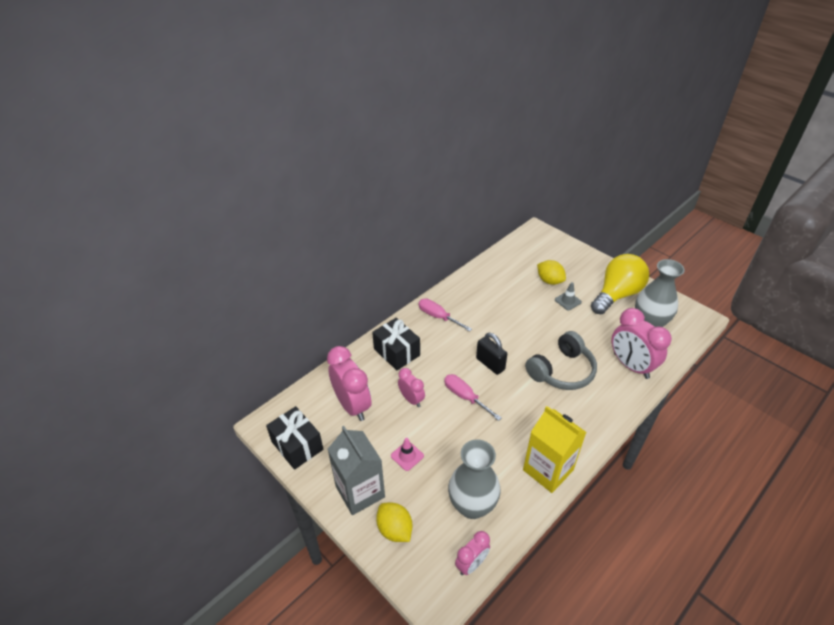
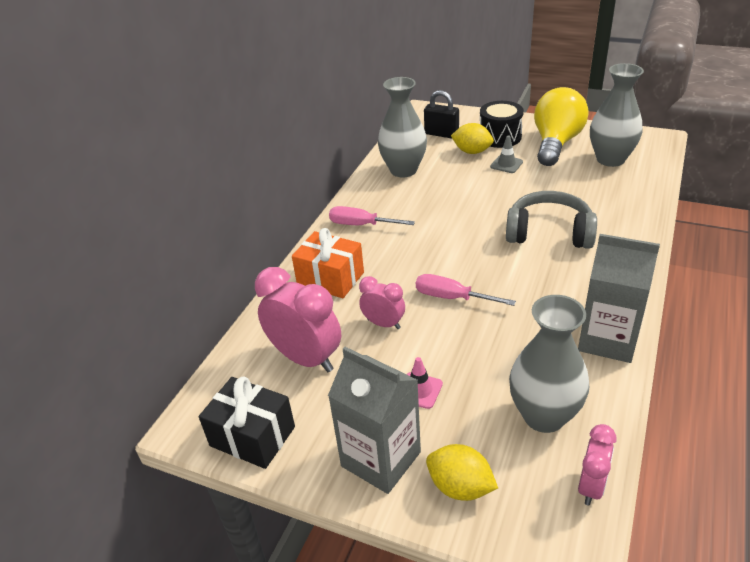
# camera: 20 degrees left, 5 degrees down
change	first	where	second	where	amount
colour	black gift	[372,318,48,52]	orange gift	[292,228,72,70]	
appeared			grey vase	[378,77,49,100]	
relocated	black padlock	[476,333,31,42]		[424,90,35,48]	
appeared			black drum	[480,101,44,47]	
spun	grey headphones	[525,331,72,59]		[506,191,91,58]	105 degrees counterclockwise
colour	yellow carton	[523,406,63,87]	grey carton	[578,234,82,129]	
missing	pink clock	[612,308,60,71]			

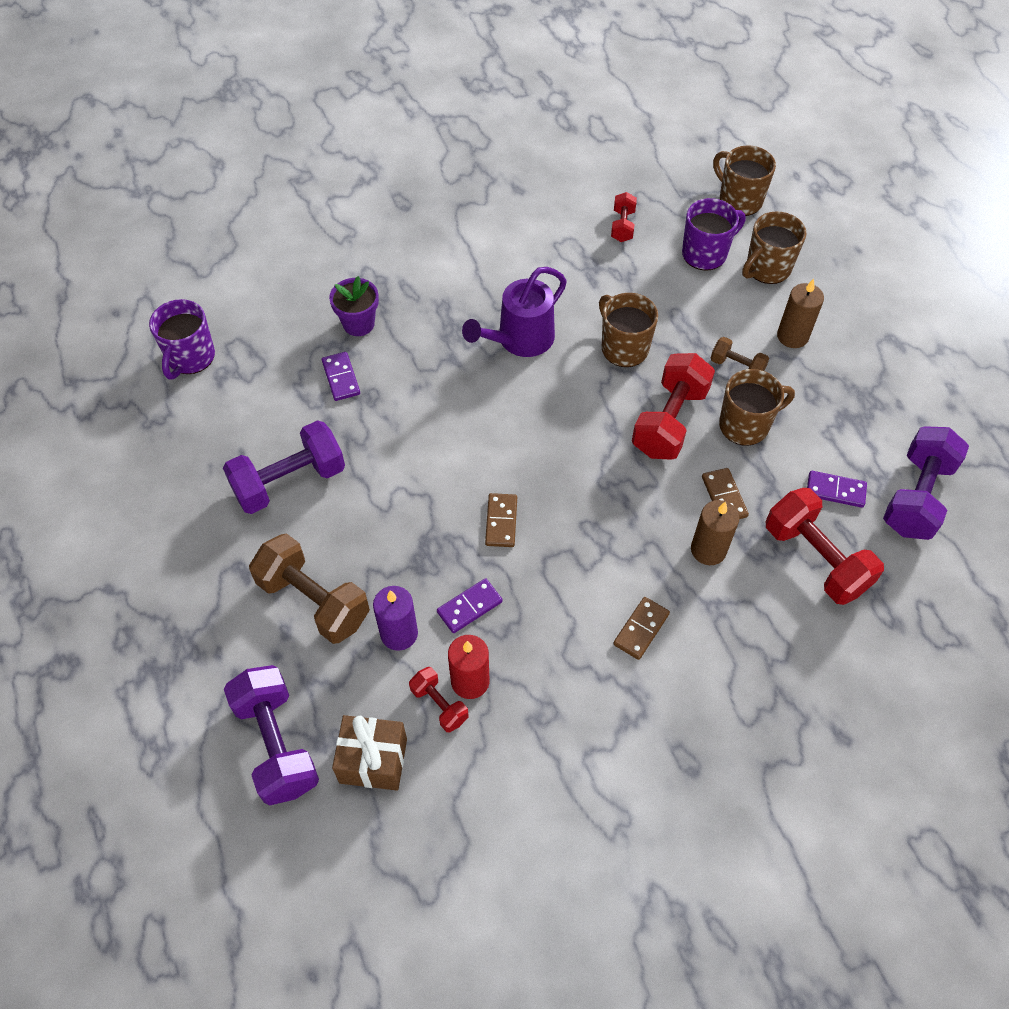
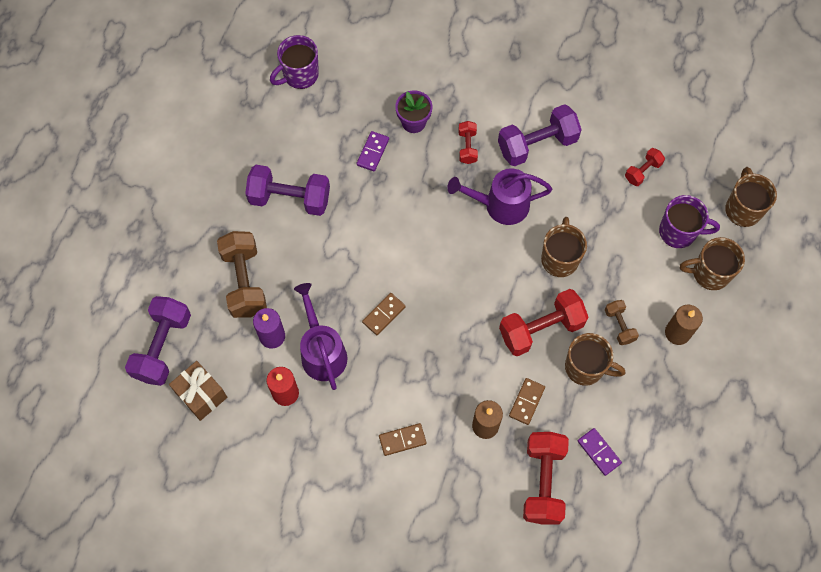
# camera: 40 degrees right, 10 degrees up
change	first	where	second	where	amount
exchanged	purple domino	[437,578,66,55]	purple watering can	[294,283,53,107]	
relocated	red dumbbell	[409,667,60,66]		[459,121,19,43]	
relocated	purple dumbbell	[883,426,86,114]		[498,104,84,62]	

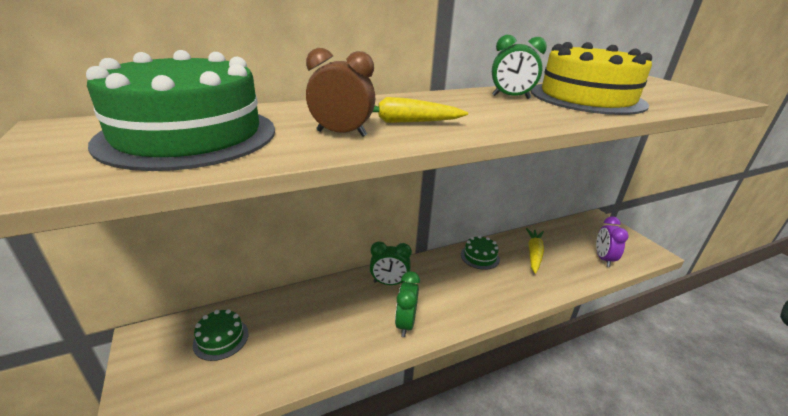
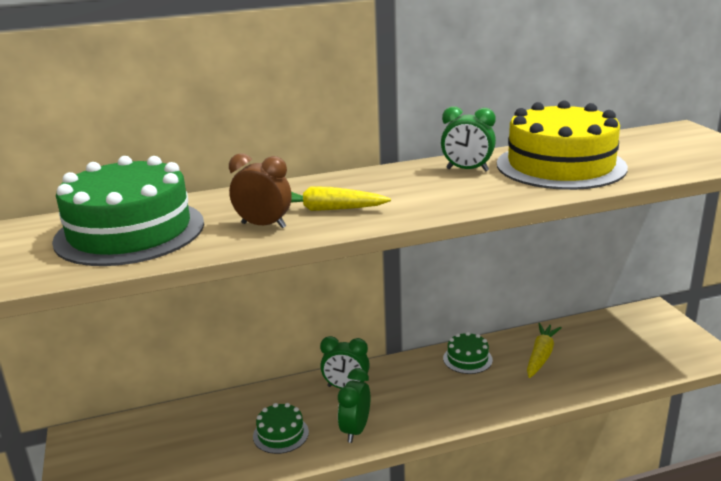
# camera: 10 degrees right, 5 degrees down
change	first	where	second	where	amount
relocated	green cake	[193,309,56,52]		[253,403,56,51]	
missing	purple clock	[596,216,33,51]			

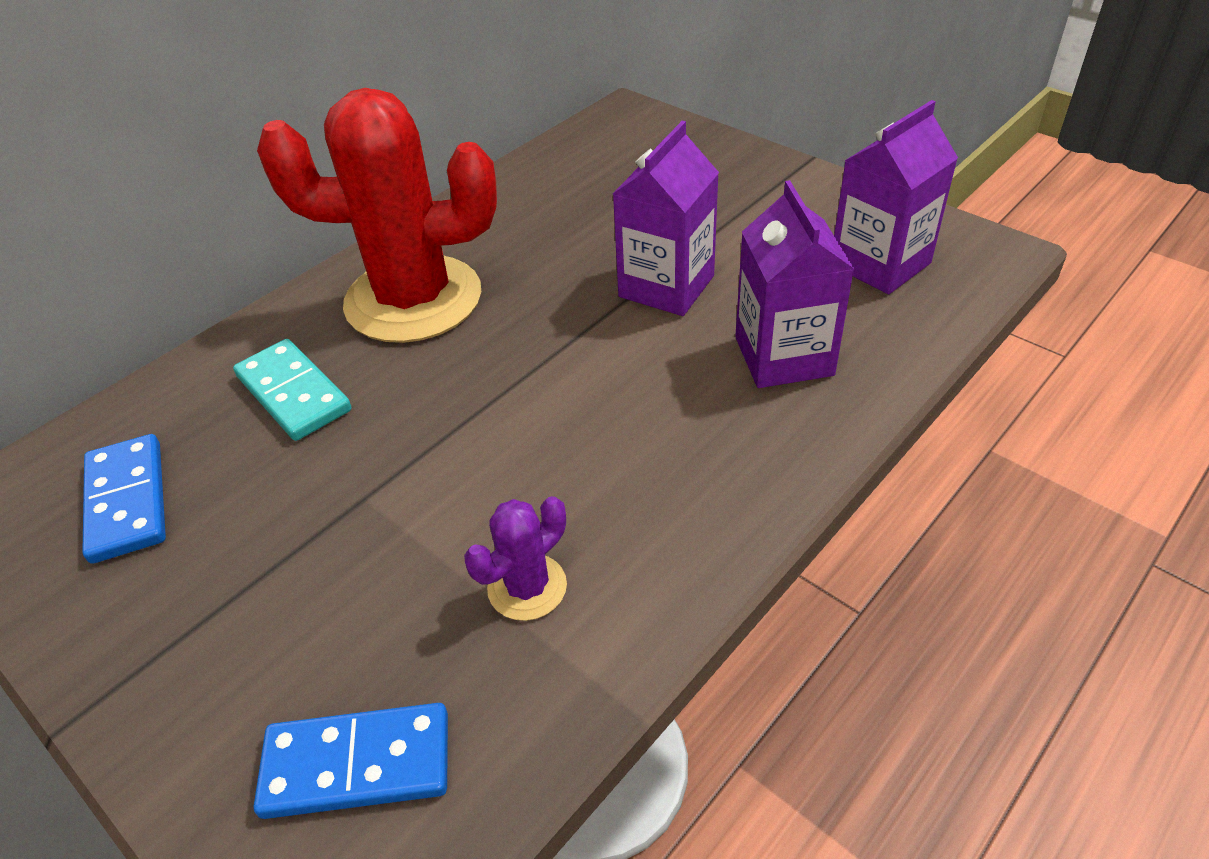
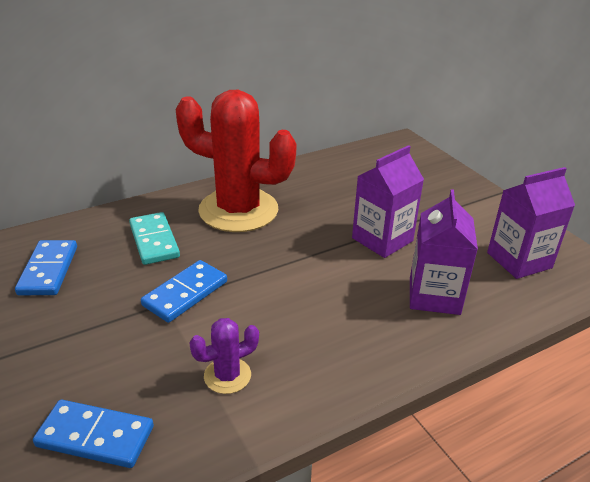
# camera: 15 degrees right, 10 degrees down
change	first	where	second	where	amount
appeared			blue domino	[141,260,86,63]	

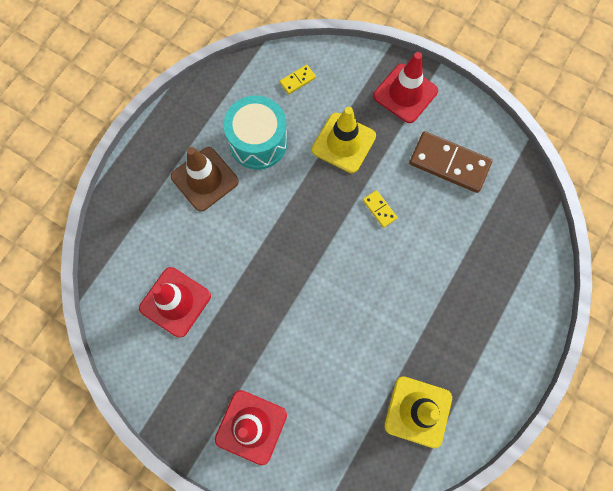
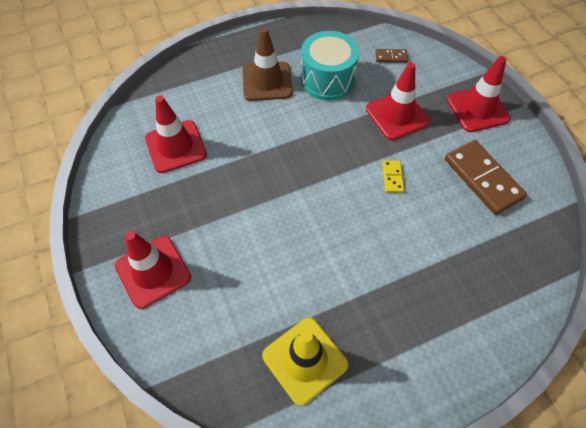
# camera: 35 degrees right, 15 degrees down
change	first	where	second	where	amount
colour	yellow traffic cone	[312,107,64,66]	red traffic cone	[366,63,64,77]	
colour	yellow domino	[279,65,37,29]	brown domino	[375,49,33,14]	

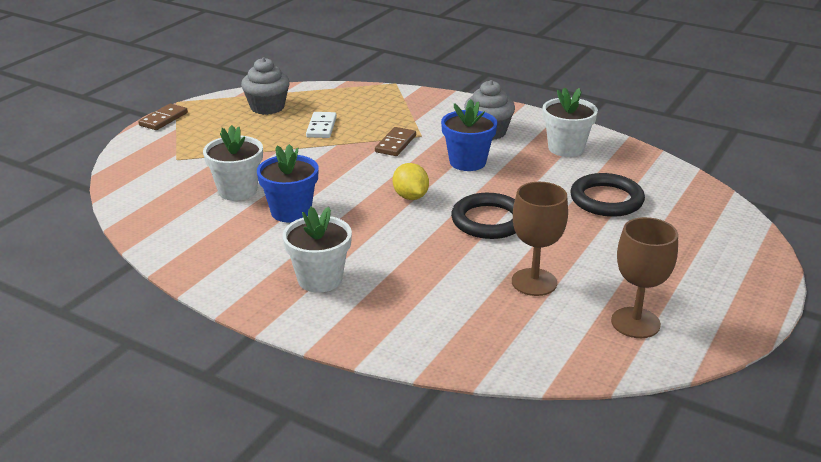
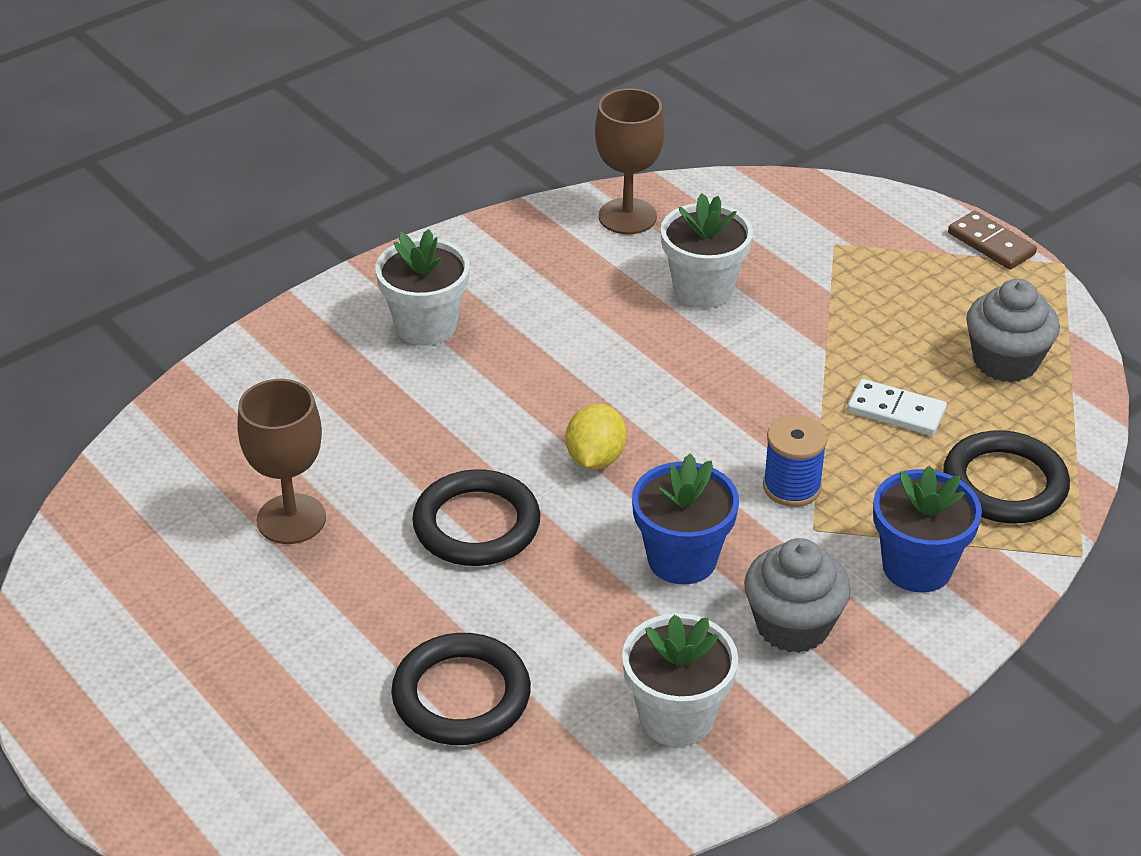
# camera: 110 degrees right, 10 degrees up
change	first	where	second	where	amount
spun	yellow lemon	[393,163,36,37]		[566,404,60,65]	75 degrees counterclockwise
relocated	brown goblet	[611,217,67,121]		[595,88,70,146]	
exchanged	brown domino	[375,127,41,29]	blue spool	[763,415,64,92]	
relocated	blue flower pot	[257,144,62,79]		[873,466,109,127]	
appeared			black ring	[943,430,127,93]	

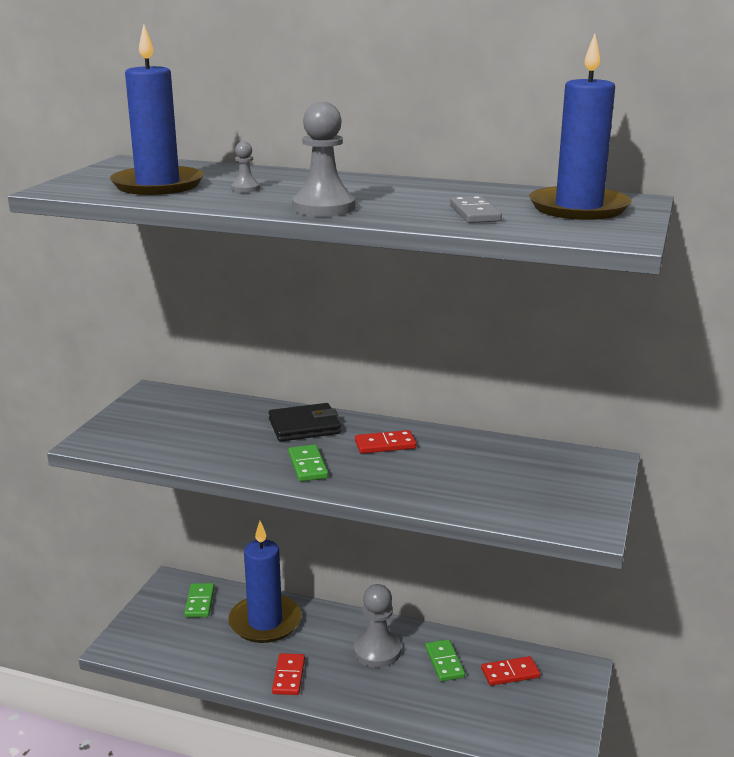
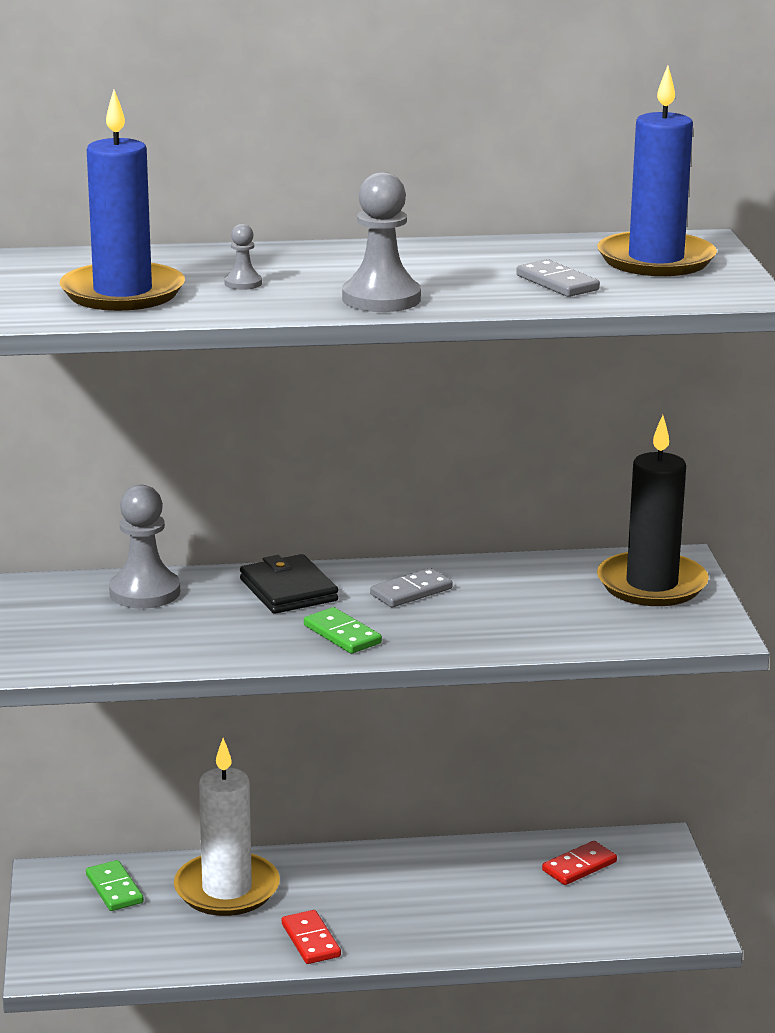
# camera: 25 degrees left, 0 degrees up
change	first	where	second	where	amount
relocated	grey pawn	[354,584,47,84]		[109,485,71,124]	
colour	blue candle	[228,521,74,122]	white candle	[174,738,106,178]	
spun	black wallet	[269,403,72,39]		[240,554,98,60]	75 degrees counterclockwise
colour	red domino	[355,430,61,24]	grey domino	[370,568,83,39]	
appeared			black candle	[597,415,112,191]	
missing	green domino	[425,639,40,43]			

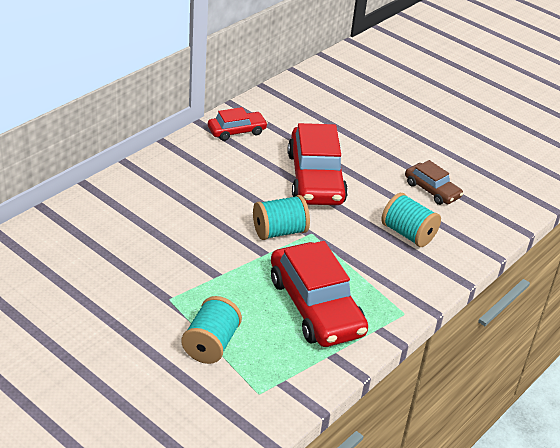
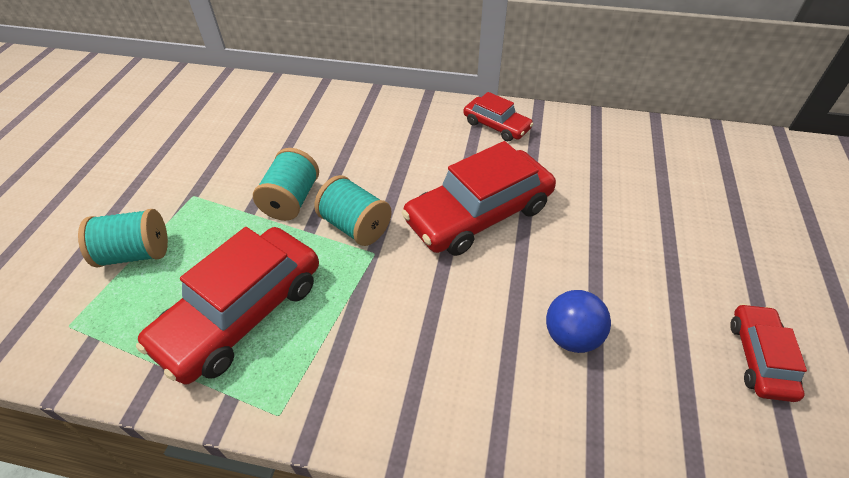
# camera: 65 degrees right, 10 degrees up
change	first	where	second	where	amount
relocated	turquoise spool	[381,193,60,54]		[253,148,66,73]	
exchanged	brown car	[405,160,58,45]	blue ball	[546,290,65,63]	
appeared			red car	[730,304,77,98]	

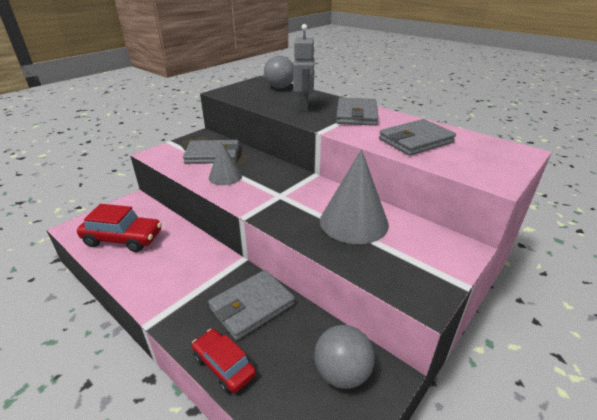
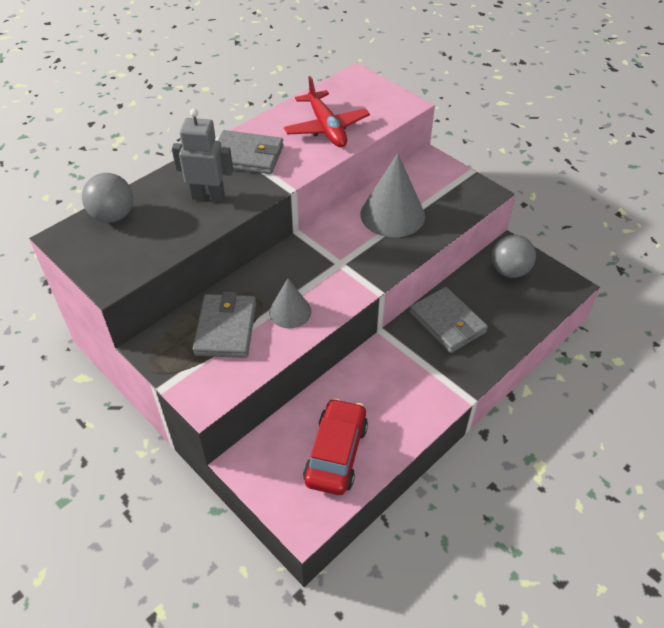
# camera: 85 degrees left, 15 degrees up
change	first	where	second	where	amount
exchanged	grey wallet	[379,119,77,37]	red plane	[284,76,86,71]	
missing	red car	[192,329,64,64]			

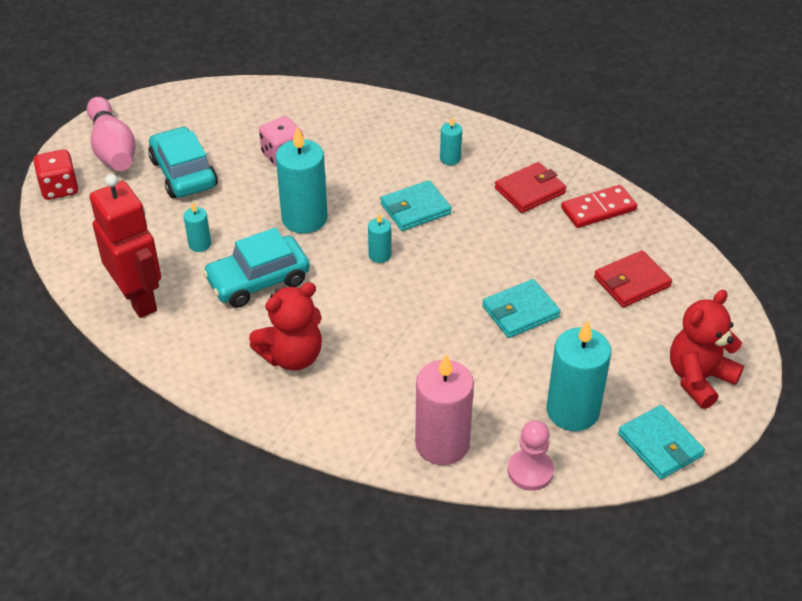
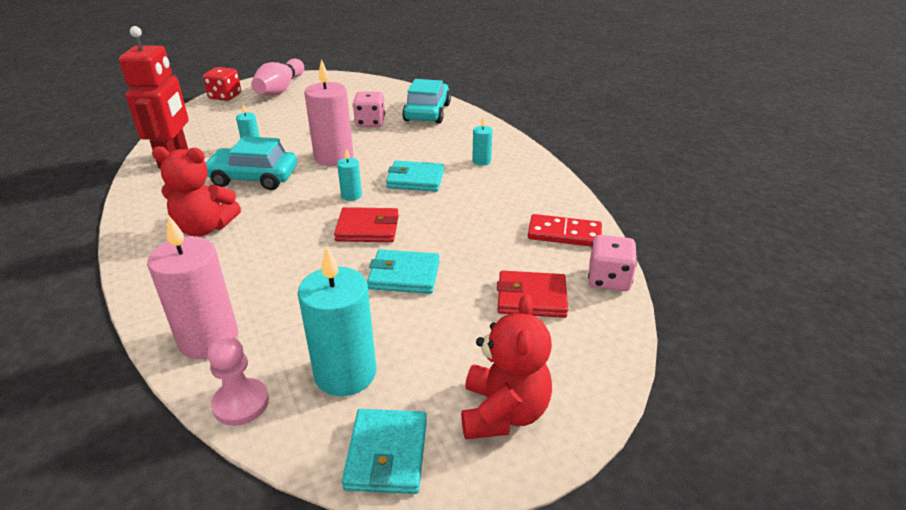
# camera: 35 degrees right, 10 degrees down
change	first	where	second	where	amount
colour	turquoise candle	[276,126,52,107]	pink candle	[304,59,49,107]	
relocated	red wallet	[495,162,71,51]		[334,207,65,35]	
relocated	turquoise car	[148,126,70,72]		[402,79,49,45]	
spun	red teddy bear	[670,290,74,119]		[461,294,91,145]	105 degrees clockwise
appeared			pink dice	[588,235,49,56]	

